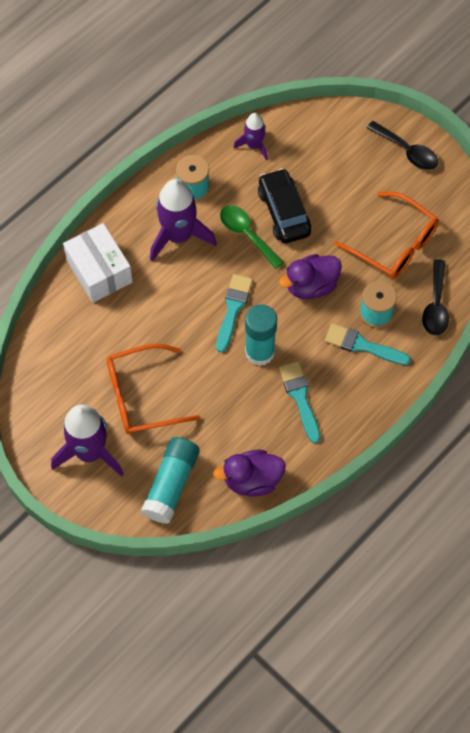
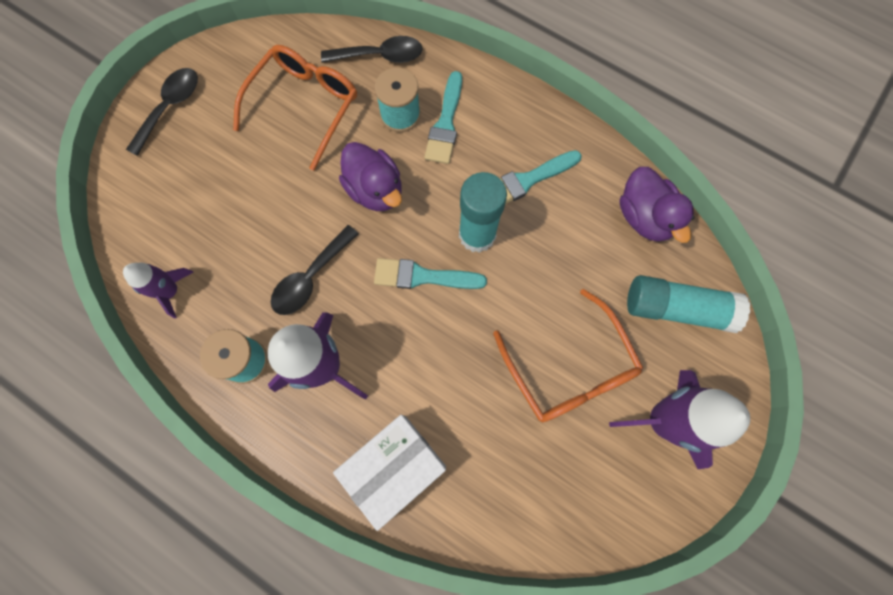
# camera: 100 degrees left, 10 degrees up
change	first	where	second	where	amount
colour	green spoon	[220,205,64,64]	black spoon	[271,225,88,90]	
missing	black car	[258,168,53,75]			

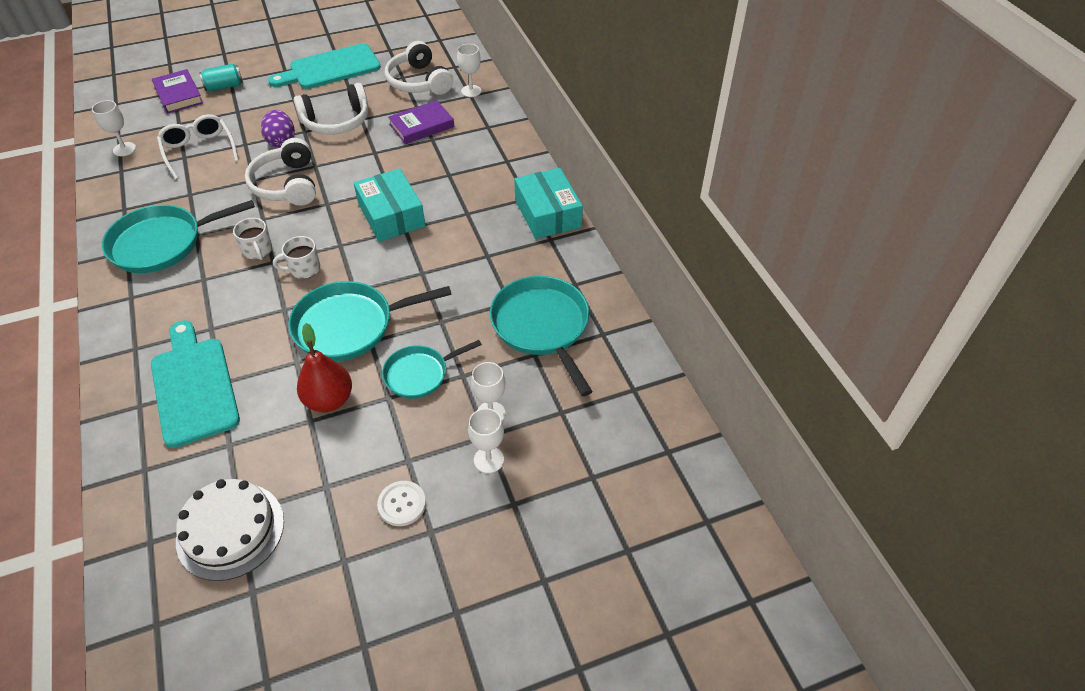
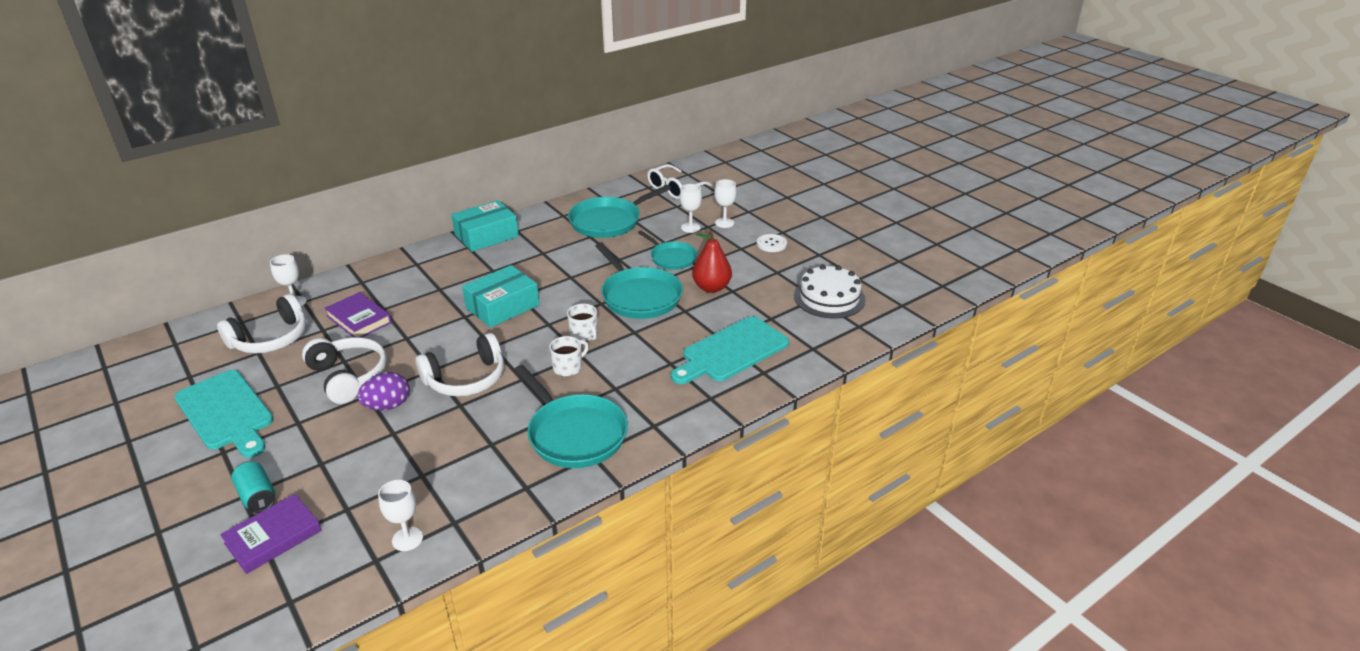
# camera: 105 degrees left, 15 degrees down
change	first	where	second	where	amount
relocated	white glasses	[157,114,82,66]		[647,164,67,35]	

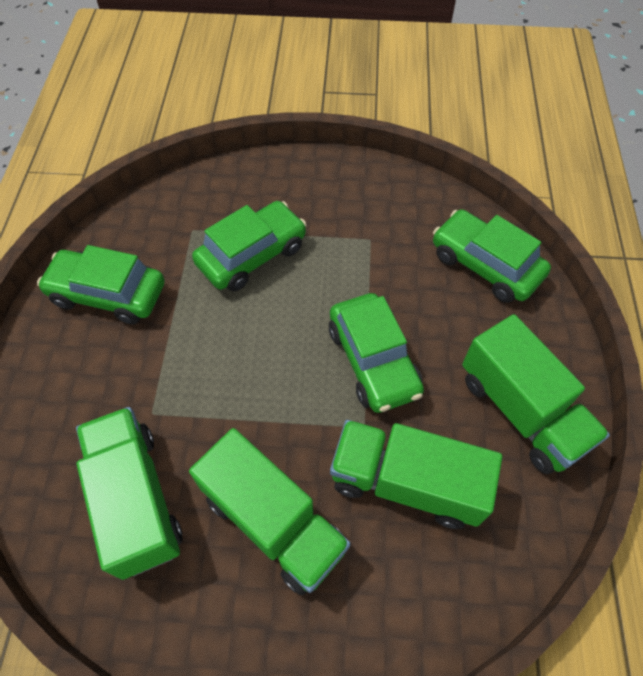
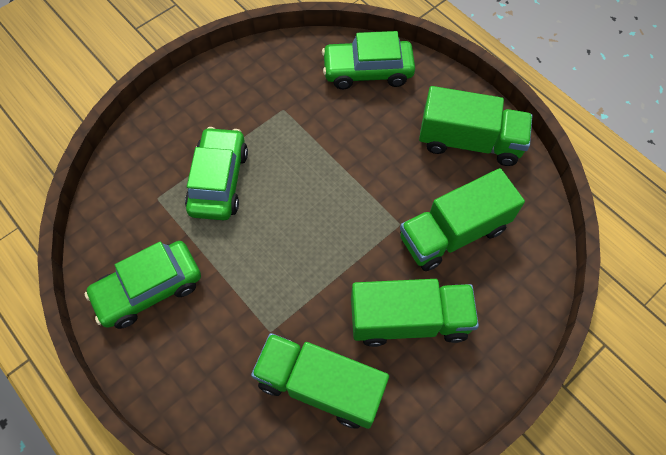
# camera: 45 degrees left, 5 degrees up
change	first	where	second	where	amount
missing	green car	[329,293,95,120]			

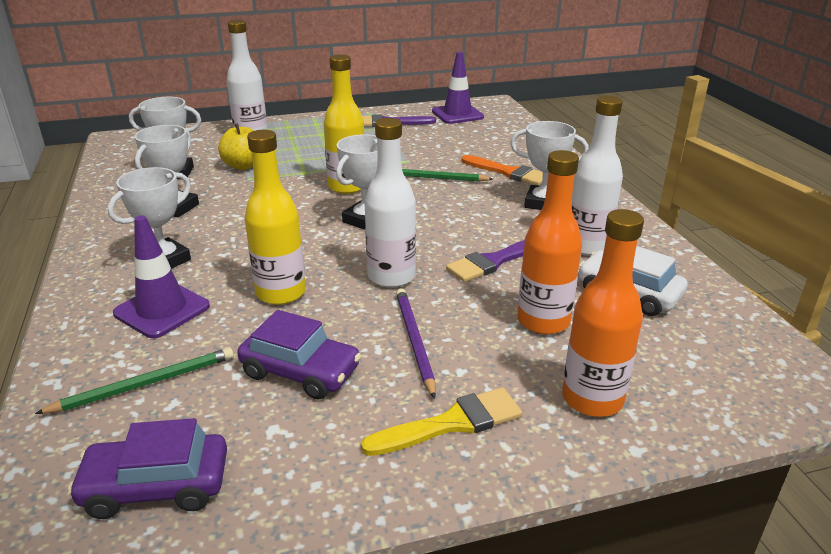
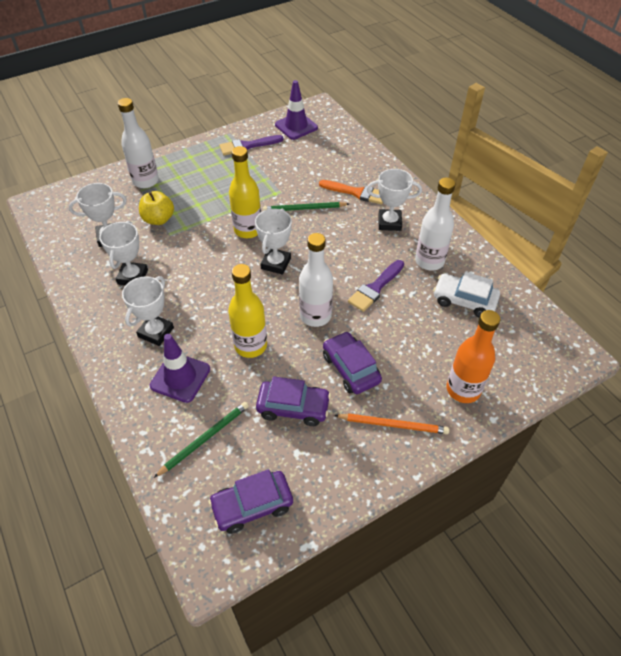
# camera: 15 degrees left, 20 degrees up
change	first	where	second	where	amount
exchanged	purple pencil	[396,288,40,111]	purple car	[323,331,59,63]	
exchanged	yellow brush	[361,387,161,69]	orange pencil	[334,413,116,21]	
missing	orange bottle	[517,150,65,185]			

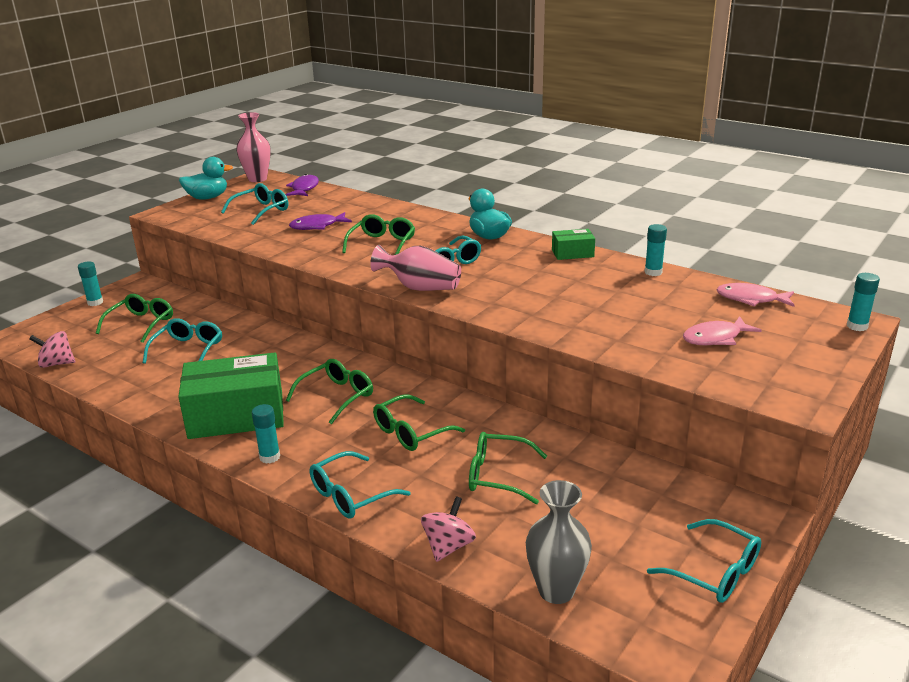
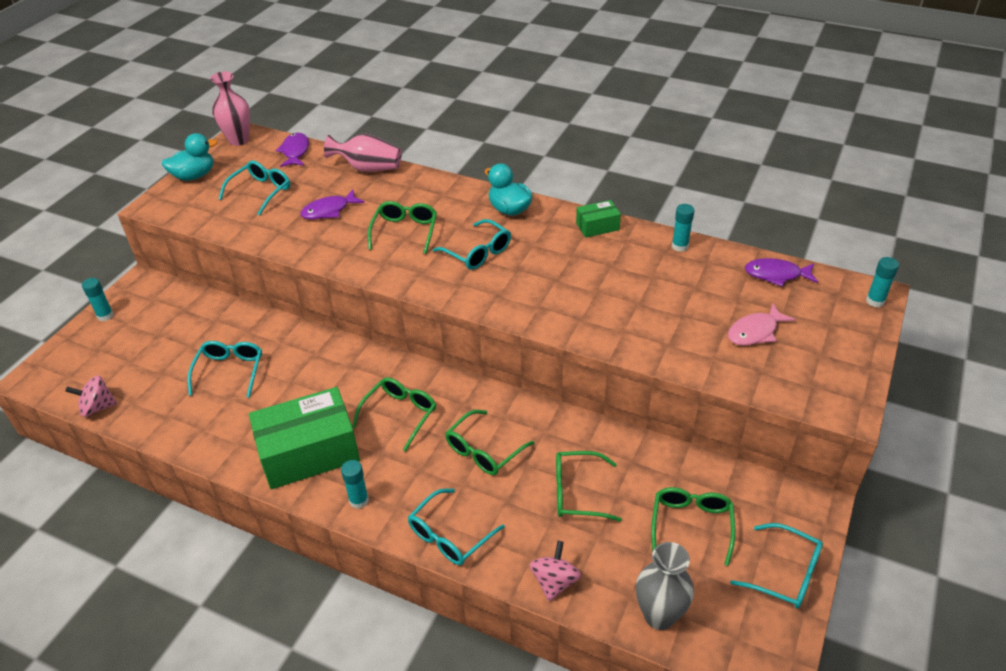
# camera: 10 degrees left, 15 degrees up
change	first	where	second	where	amount
relocated	pink vase	[370,245,91,46]		[324,133,78,39]	
relocated	green glasses	[96,294,77,49]		[651,487,84,79]	
colour	pink fish	[716,283,79,24]	purple fish	[745,258,73,29]	

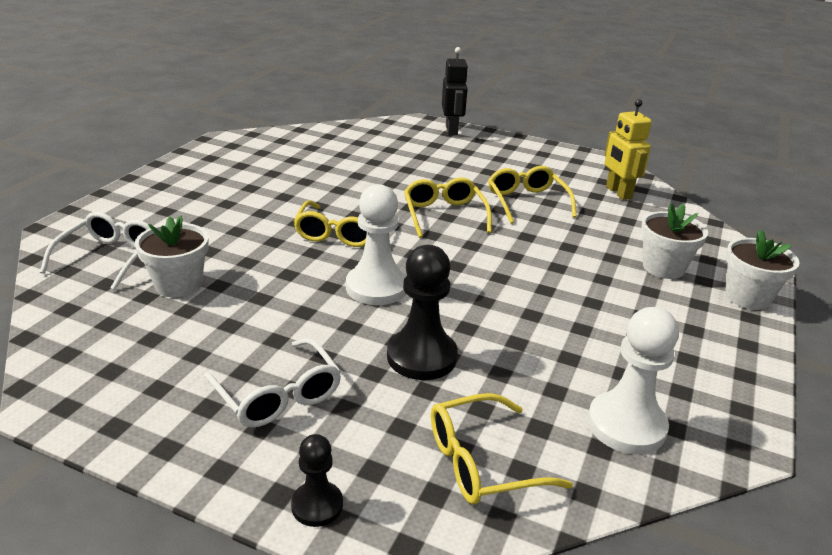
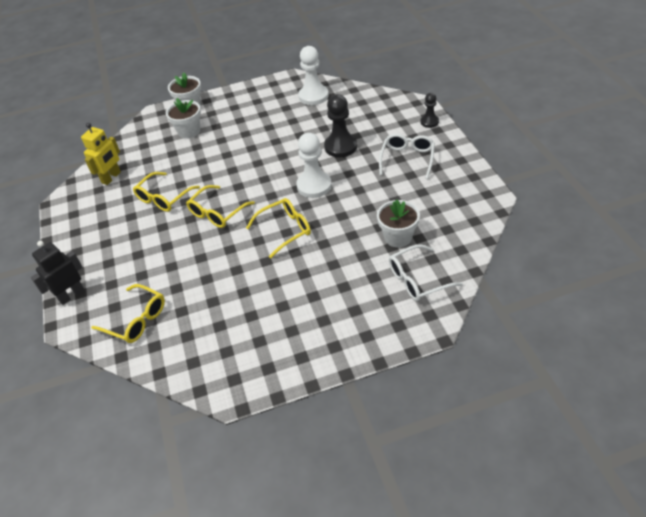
# camera: 125 degrees left, 15 degrees up
change	first	where	second	where	amount
relocated	yellow glasses	[431,393,142,112]		[91,284,74,59]	

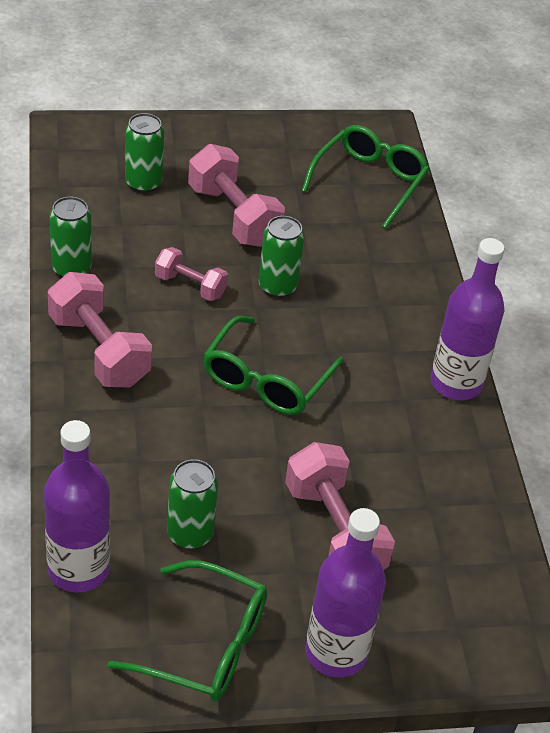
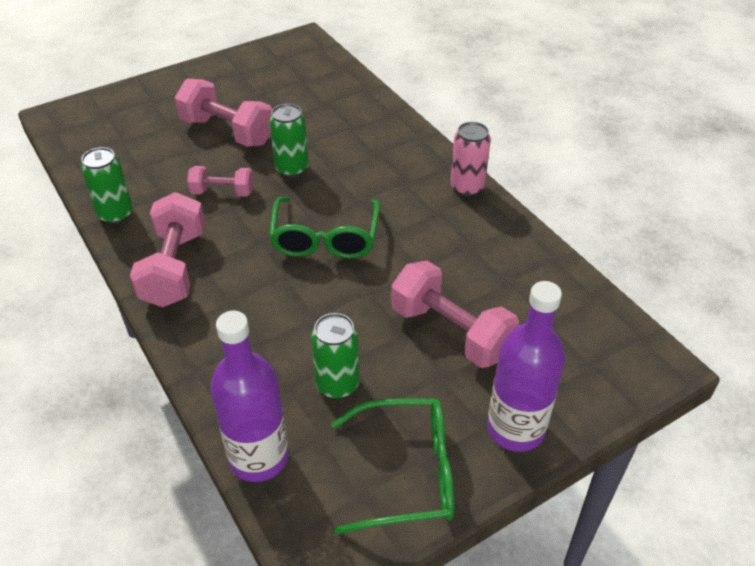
# camera: 20 degrees left, 0 degrees up
change	first	where	second	where	amount
spun	pink dumbbell	[48,272,104,116]		[130,192,75,115]	60 degrees clockwise
exchanged	purple bottle	[431,238,73,162]	pink can	[450,122,41,74]	
missing	green can	[125,113,39,80]			
missing	green glasses	[302,125,128,104]			

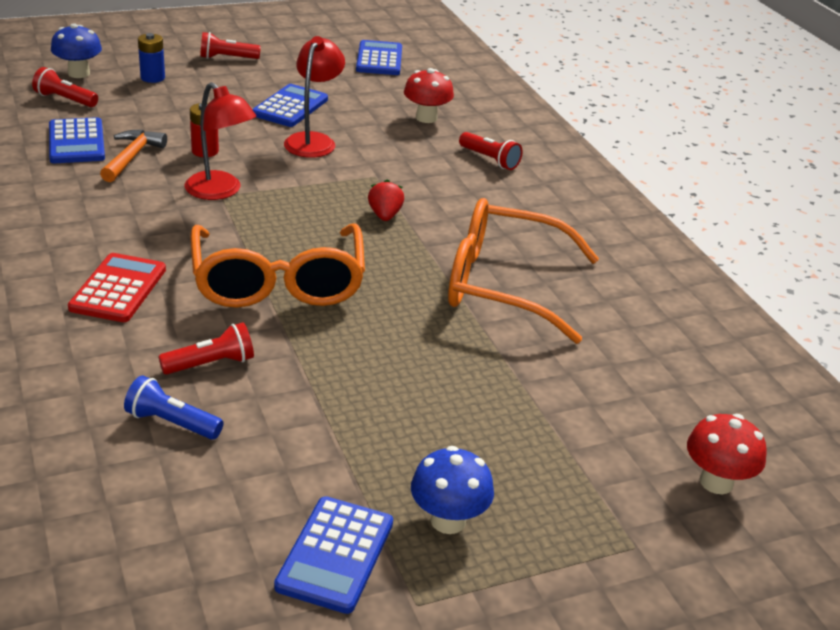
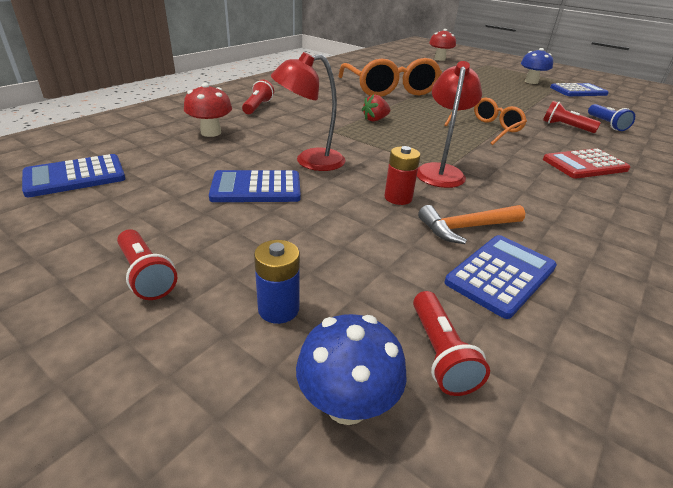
# camera: 120 degrees left, 0 degrees up
change	first	where	second	where	amount
size	orange glasses	[190,224,175,84]		[444,97,83,48]	x0.59

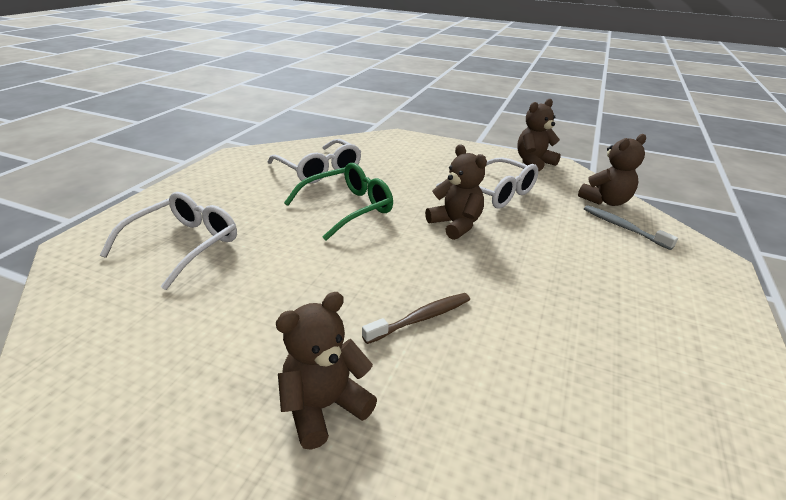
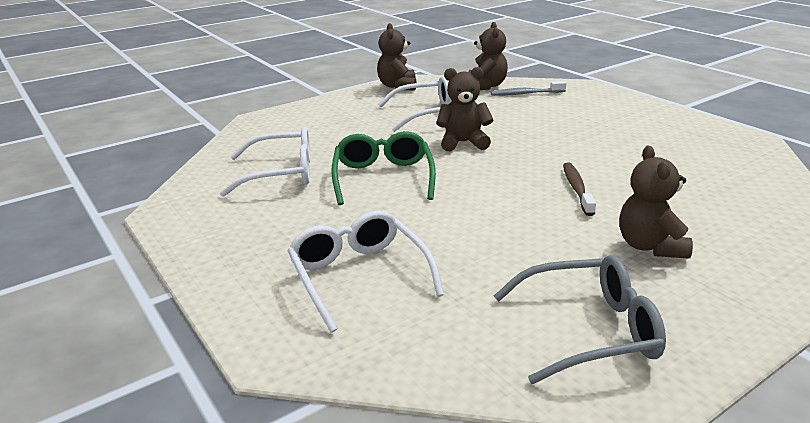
# camera: 55 degrees left, 5 degrees down
change	first	where	second	where	amount
appeared			grey glasses	[494,255,172,129]	

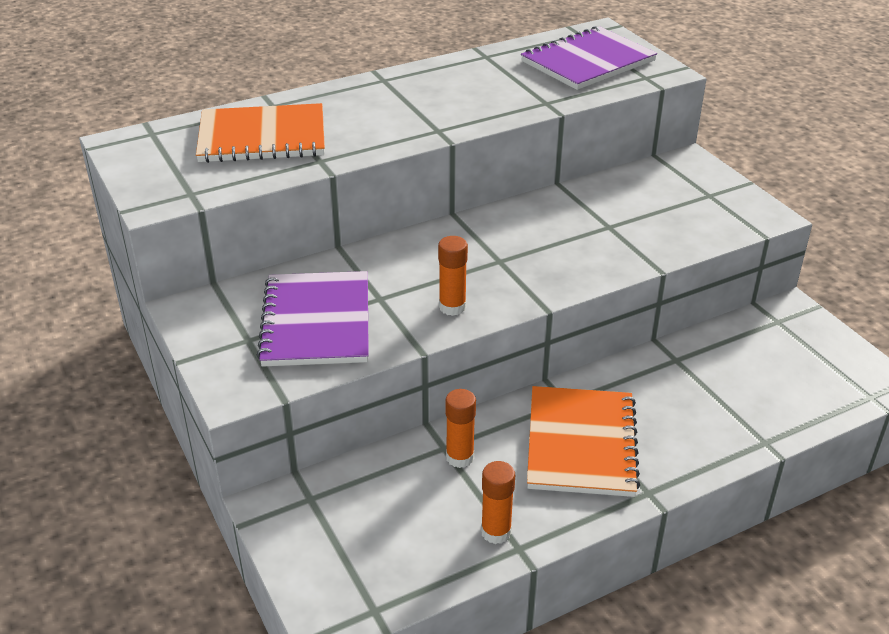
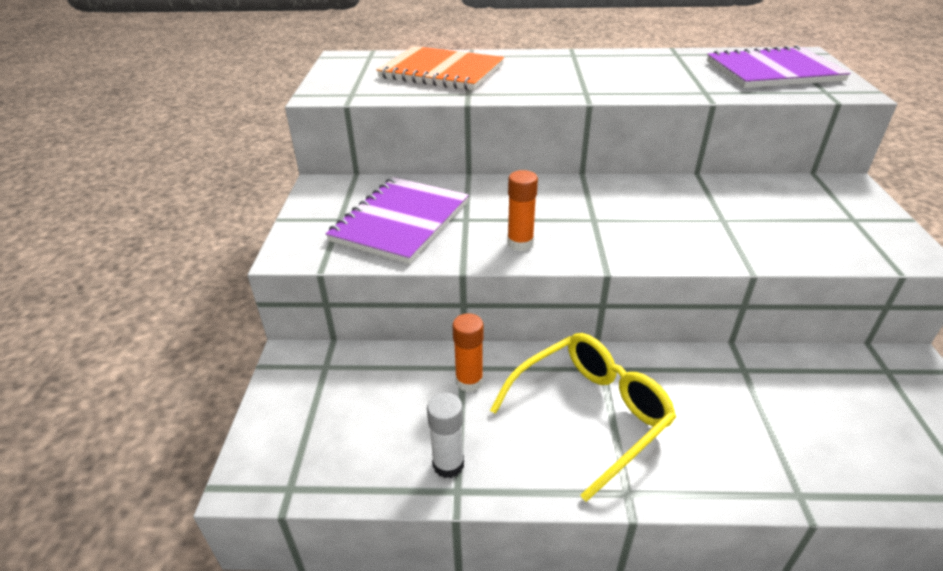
# camera: 30 degrees right, 0 degrees up
change	first	where	second	where	amount
colour	orange glue stick	[481,461,34,83]	white glue stick	[427,392,37,86]	
exchanged	orange notebook	[527,386,113,111]	yellow glasses	[490,333,186,169]	

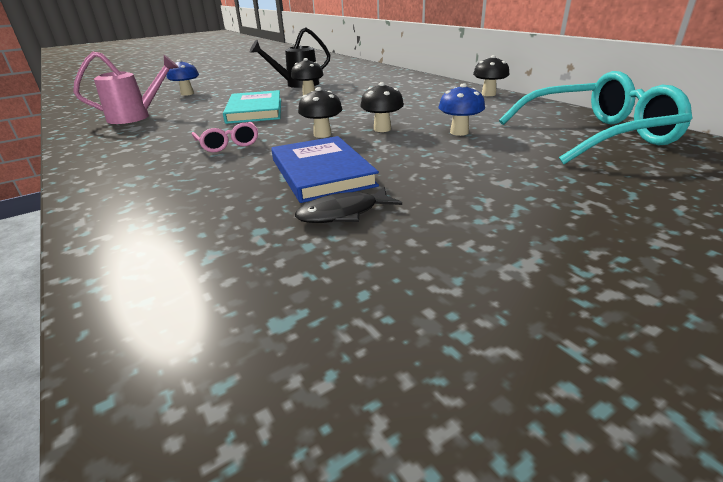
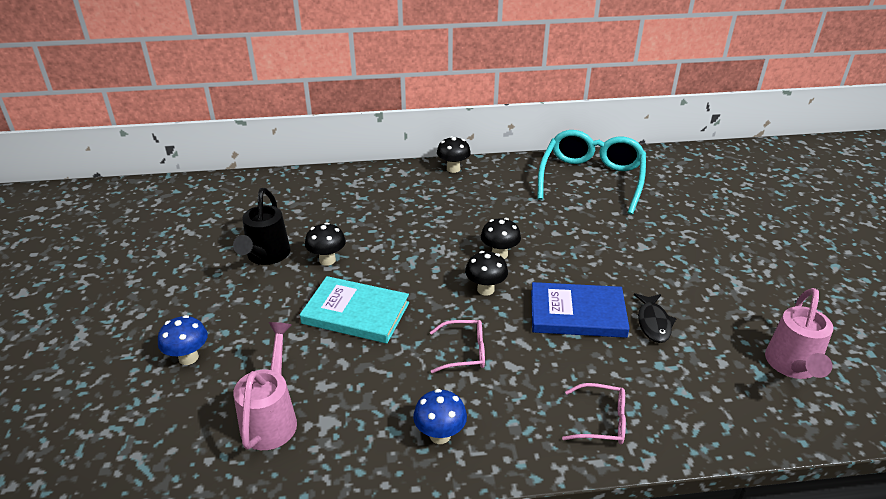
# camera: 65 degrees left, 5 degrees up
change	first	where	second	where	amount
relocated	blue mushroom	[438,84,47,52]		[413,389,54,55]	
appeared			pink glasses	[562,383,64,61]	
appeared			pink watering can	[765,288,68,91]	

